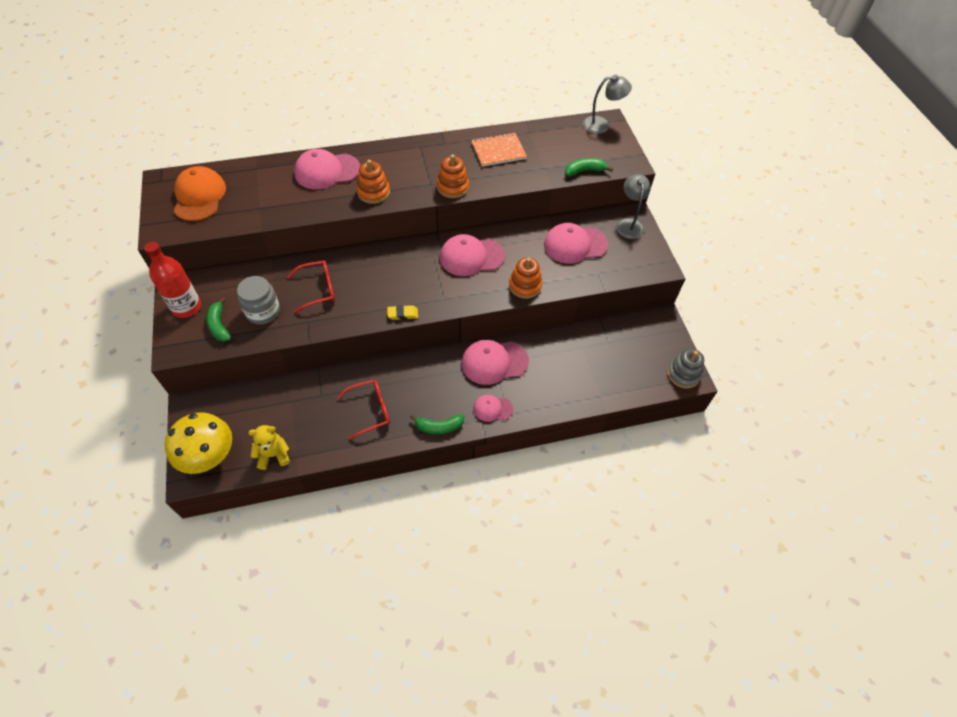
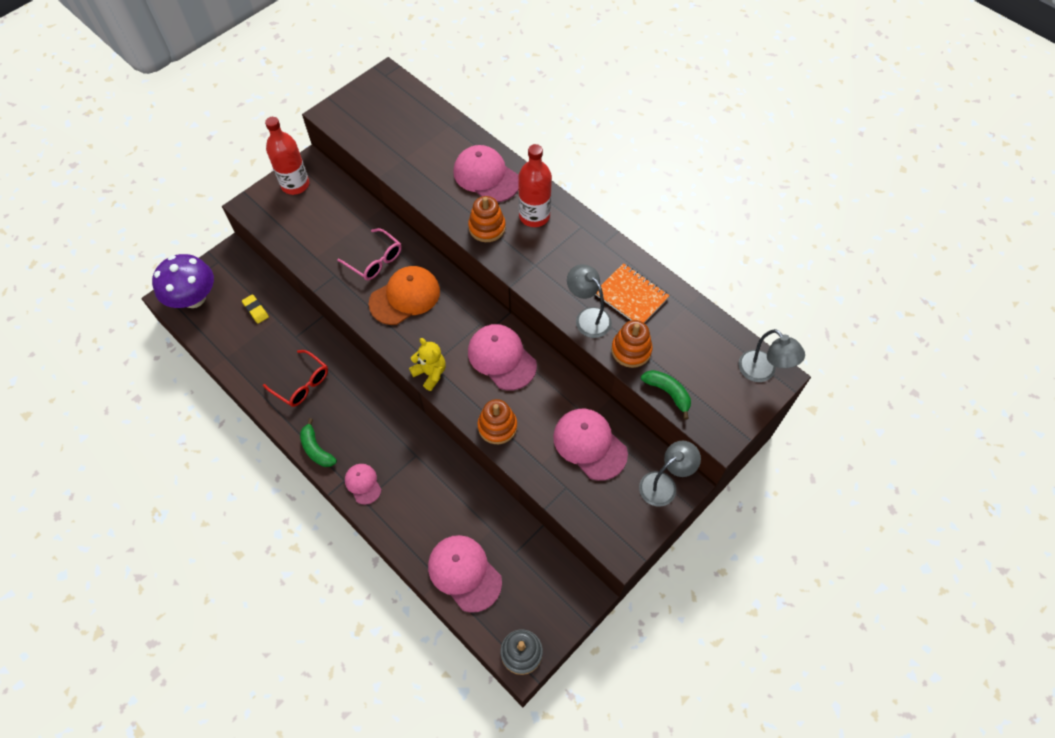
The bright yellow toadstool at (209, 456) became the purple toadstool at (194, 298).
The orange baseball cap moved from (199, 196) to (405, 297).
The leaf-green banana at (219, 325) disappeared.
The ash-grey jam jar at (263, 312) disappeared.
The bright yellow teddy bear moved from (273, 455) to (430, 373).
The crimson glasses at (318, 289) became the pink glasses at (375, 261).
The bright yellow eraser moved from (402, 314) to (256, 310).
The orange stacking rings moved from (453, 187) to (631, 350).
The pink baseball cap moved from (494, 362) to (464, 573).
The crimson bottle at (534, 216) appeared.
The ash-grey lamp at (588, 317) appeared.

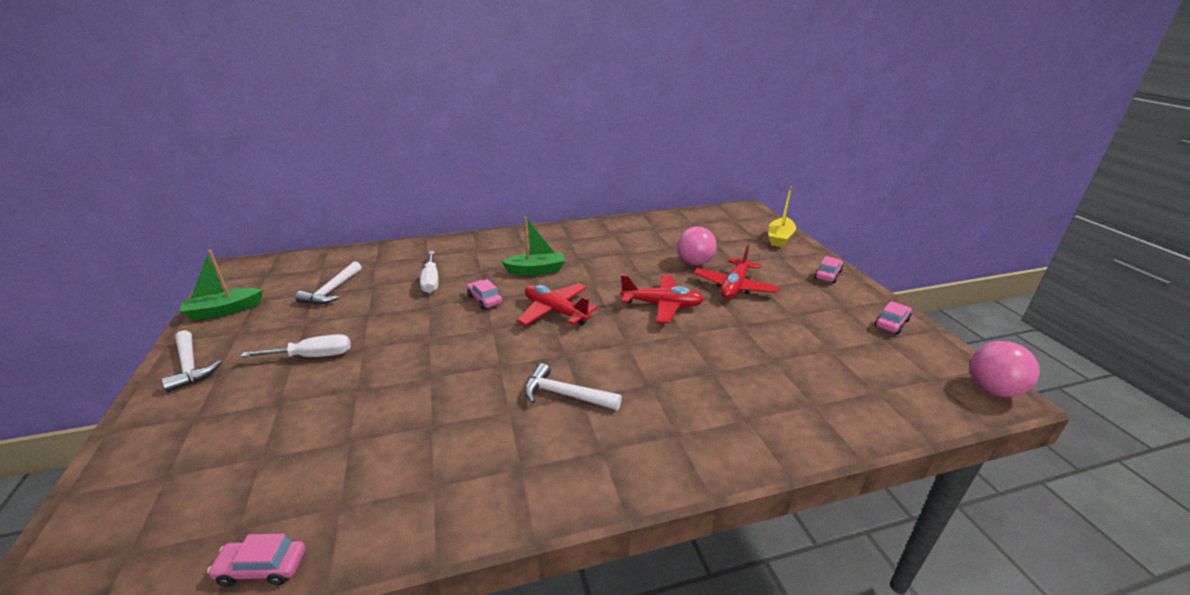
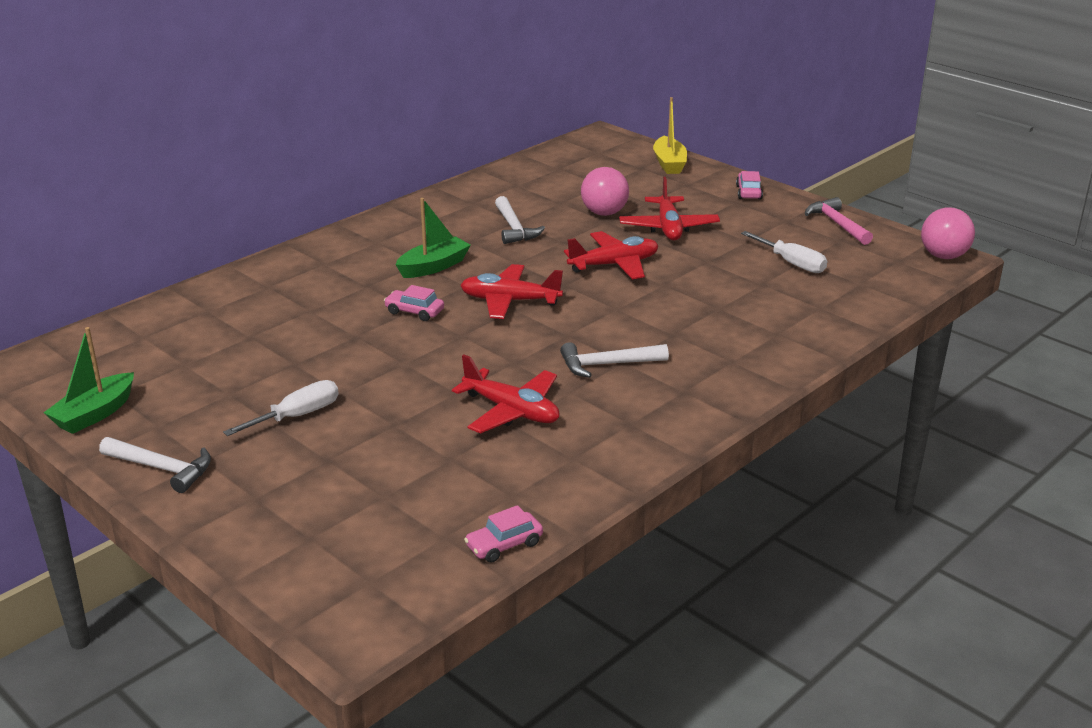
The snow-white carpenter's hammer moved from (332, 291) to (514, 228).
The snow-white screwdriver moved from (431, 281) to (792, 263).
The pink car at (891, 323) was replaced by the pink carpenter's hammer at (837, 224).
The crimson plane at (511, 411) appeared.

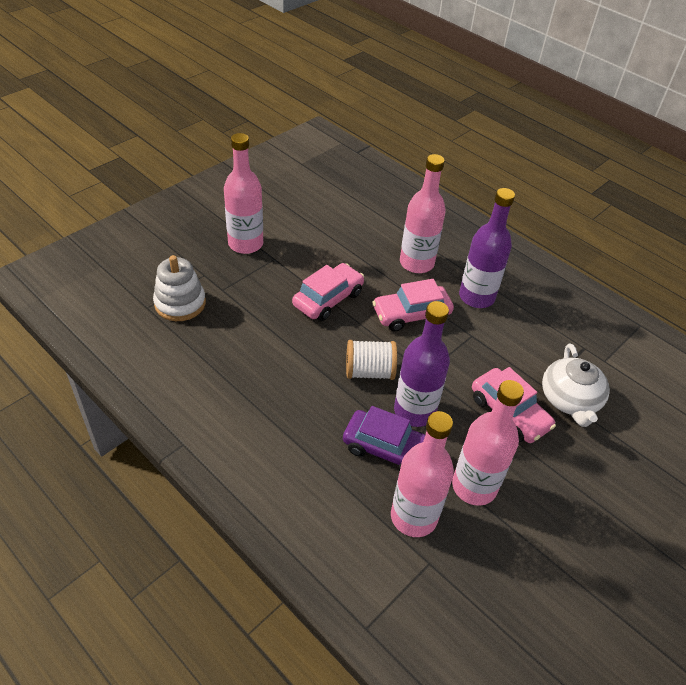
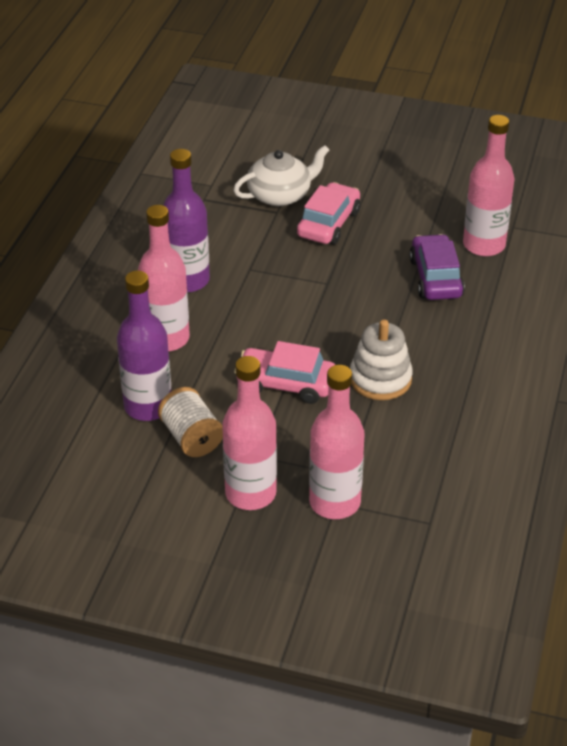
The snow-white stacking rings moved from (180, 303) to (380, 379).
The snow-white bobbin moved from (369, 372) to (191, 438).
The pink car at (411, 315) disappeared.
The purple bottle moved from (414, 411) to (148, 406).
The pink bottle moved from (474, 486) to (334, 502).

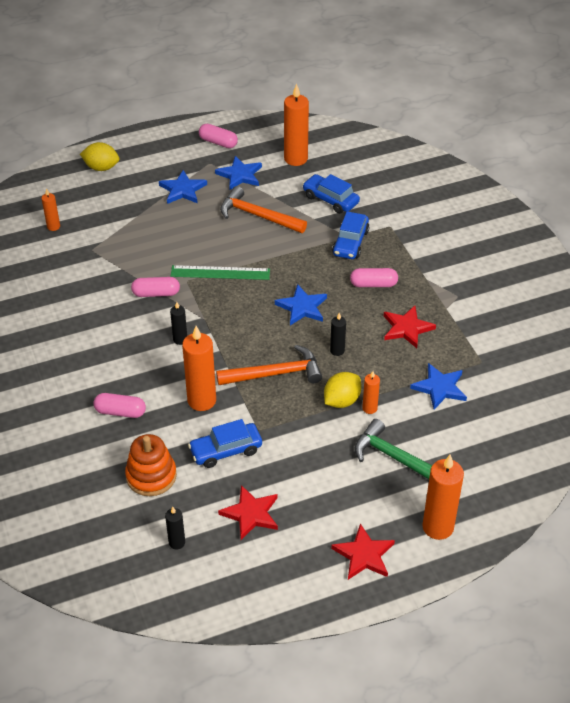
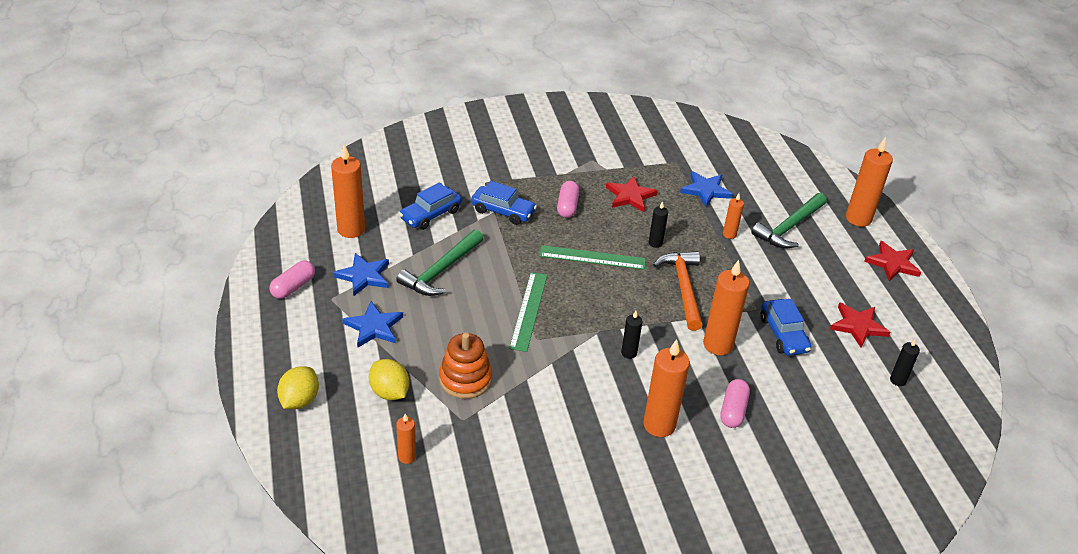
The orange stacking rings moved from (151, 476) to (465, 379).
The pink pill shape at (156, 293) disappeared.
The orange carpenter's hammer at (258, 216) became the leaf-green carpenter's hammer at (441, 271).
The blue star shape at (302, 307) was replaced by the leaf-green ruler at (592, 257).
The bright yellow toy lemon moved from (341, 401) to (389, 392).
The orange candle at (659, 425) appeared.

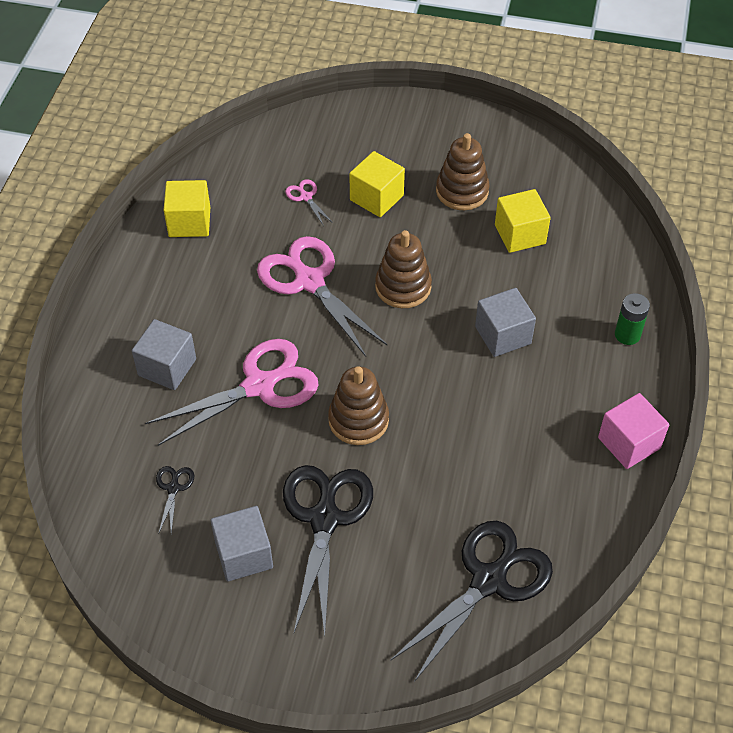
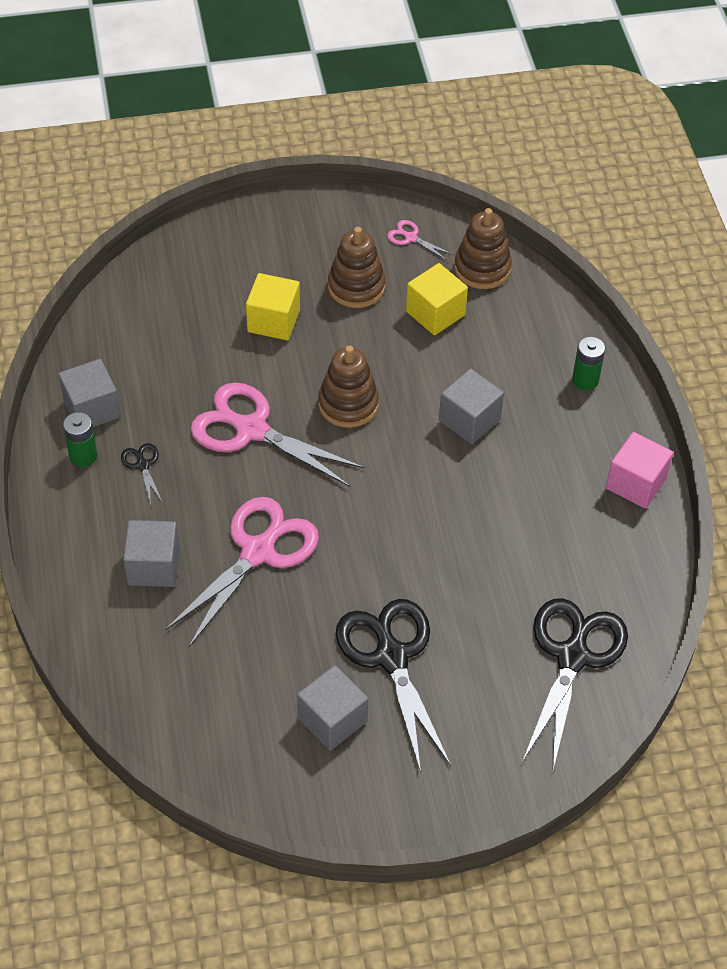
The black scissors moved from (173, 488) to (142, 465).
The bright yellow block at (189, 222) became the ash-grey block at (92, 409).
The pink scissors moved from (306, 197) to (411, 238).
The russet stacking rings moved from (358, 420) to (482, 268).
The leaf-green power cell at (83, 456) appeared.

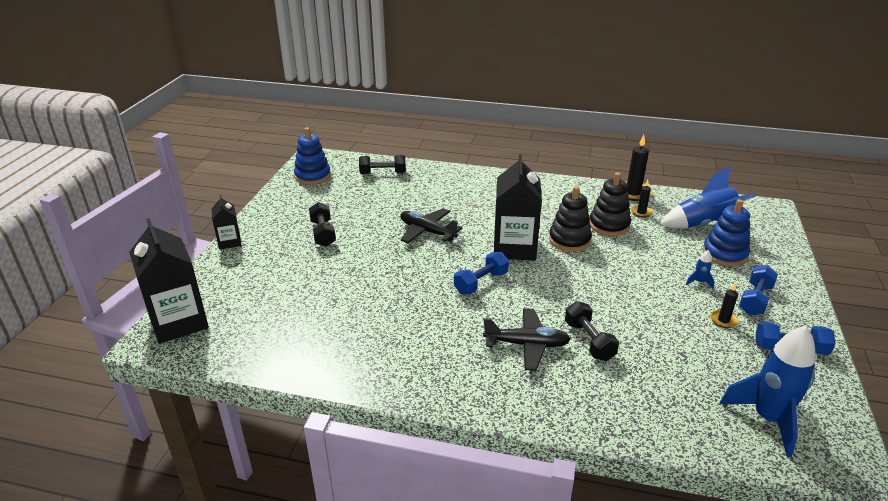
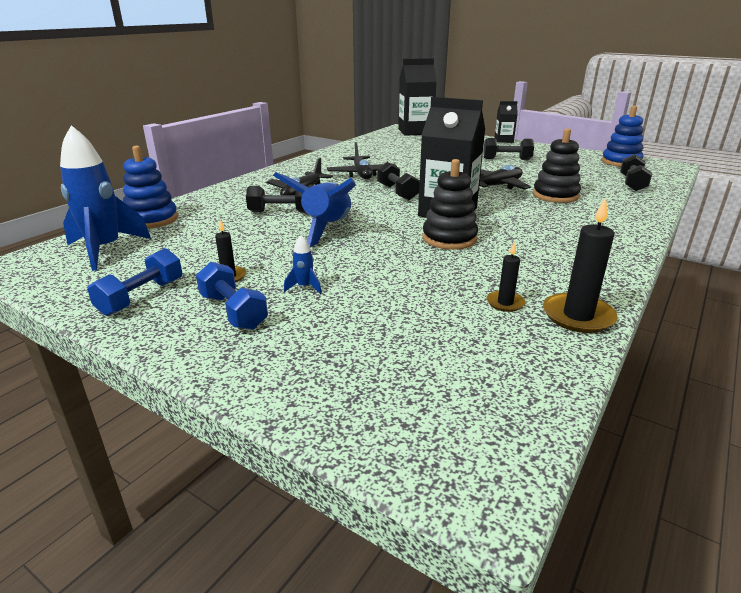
The blue free weight at (481, 283) became the black free weight at (397, 192).
The black stacking rings moved from (609, 225) to (555, 195).
The blue toy rocket moved from (704, 224) to (327, 229).
The blue stacking rings moved from (724, 254) to (152, 220).
The black plane at (361, 174) appeared.

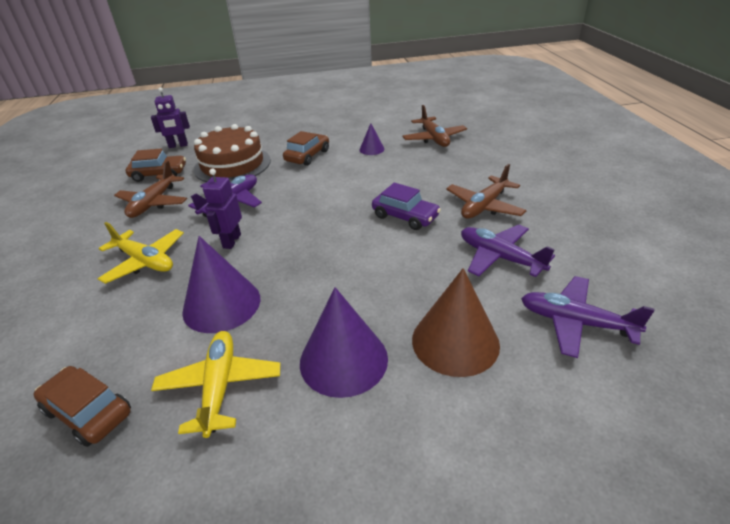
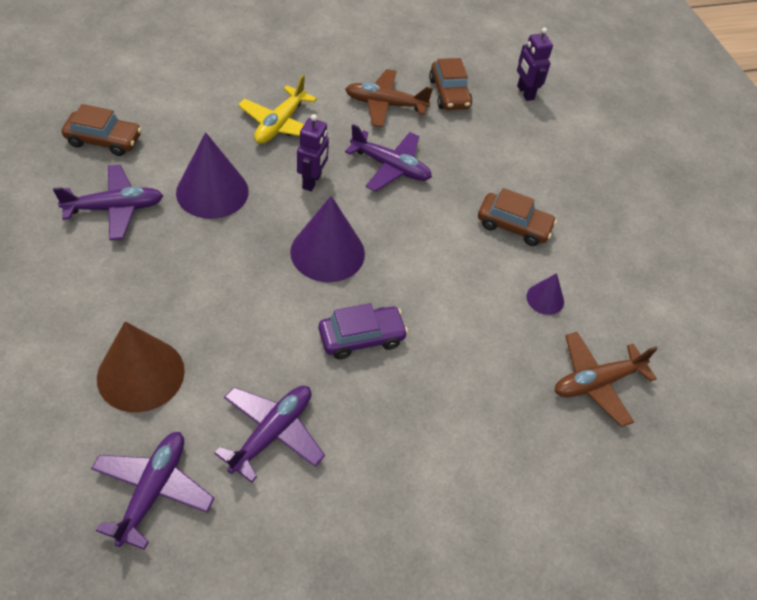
The russet car at (88, 412) turned 75 degrees clockwise.
The bright yellow plane at (220, 386) became the purple plane at (115, 208).
The russet layer cake at (232, 165) disappeared.
The purple toy robot at (231, 241) turned 105 degrees clockwise.
The purple cone moved from (343, 360) to (327, 252).
The purple car at (405, 216) turned 135 degrees counterclockwise.
The russet plane at (484, 206) disappeared.

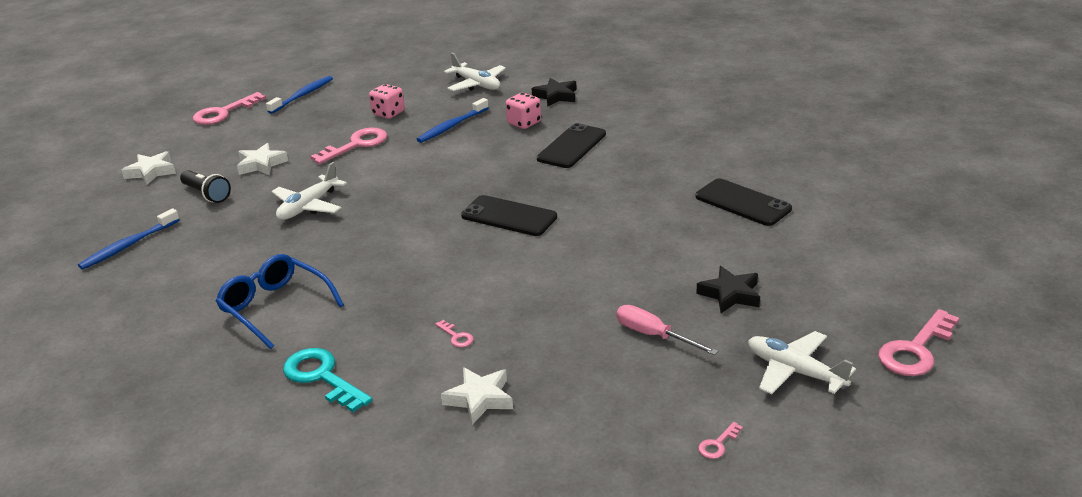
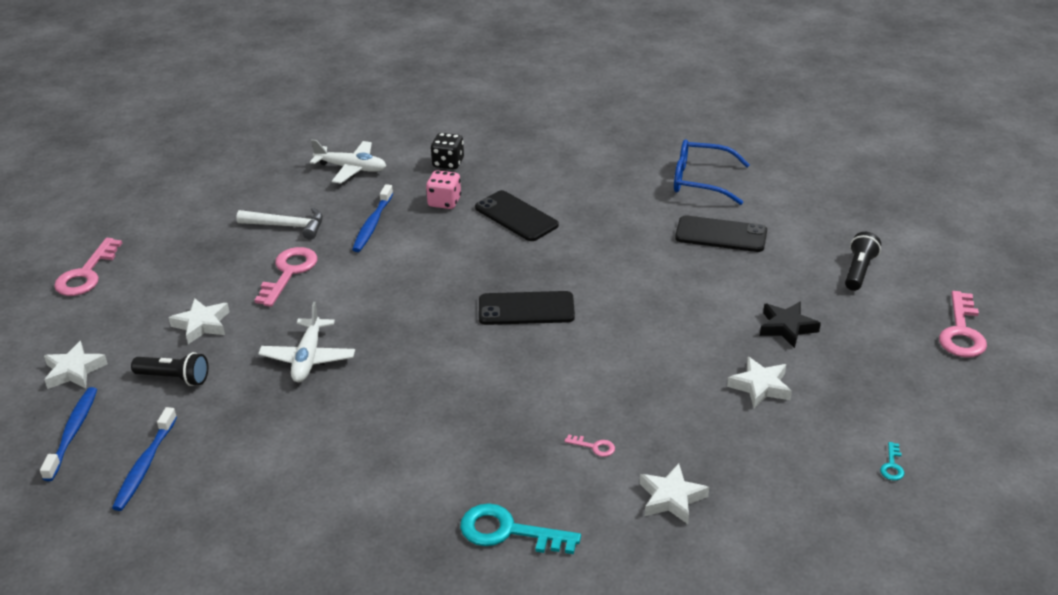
The blue glasses moved from (275, 307) to (700, 181).
The blue dental brush moved from (302, 95) to (72, 433).
The pink game die at (388, 113) was replaced by the snow-white carpenter's hammer at (287, 226).
The black star shape at (556, 96) was replaced by the black game die at (448, 163).
The black phone at (571, 146) turned 45 degrees counterclockwise.
The pink screwdriver at (654, 335) was replaced by the snow-white star shape at (760, 386).
The pink key at (717, 444) became the teal key at (892, 466).
The snow-white plane at (795, 371) disappeared.
The black pocket torch at (858, 271) appeared.

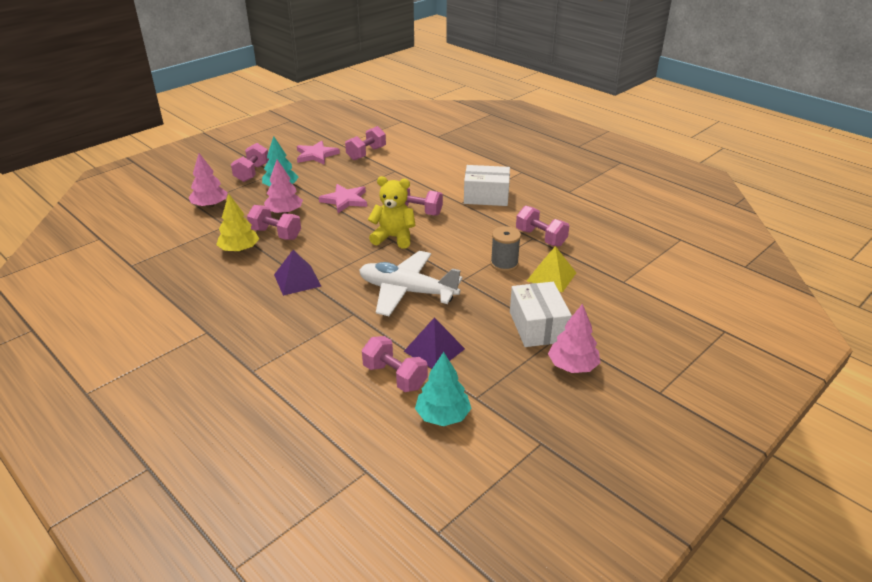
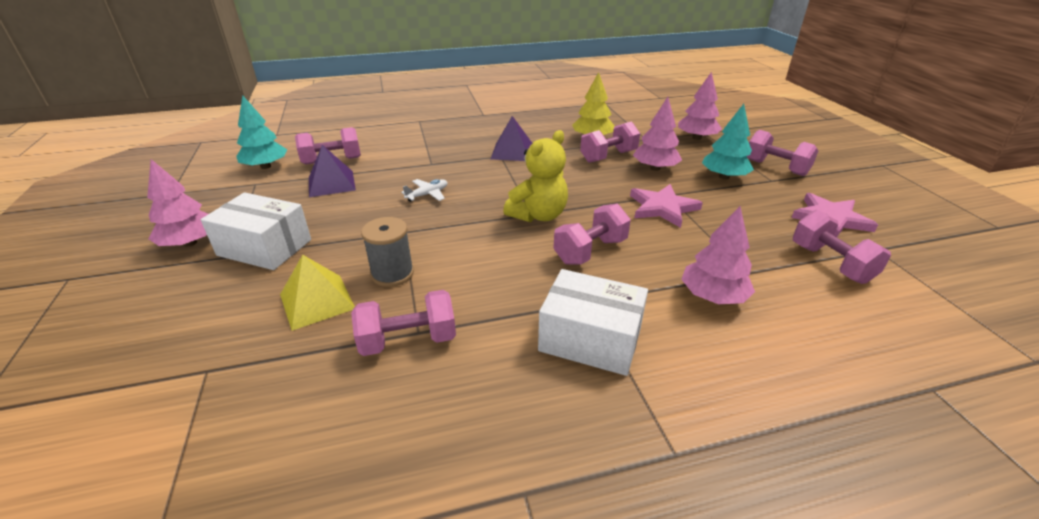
The snow-white plane at (407, 291) changed to 0.40 times the size.
The snow-white parcel at (486, 196) turned 75 degrees clockwise.
The pink toy tree at (712, 296) appeared.

